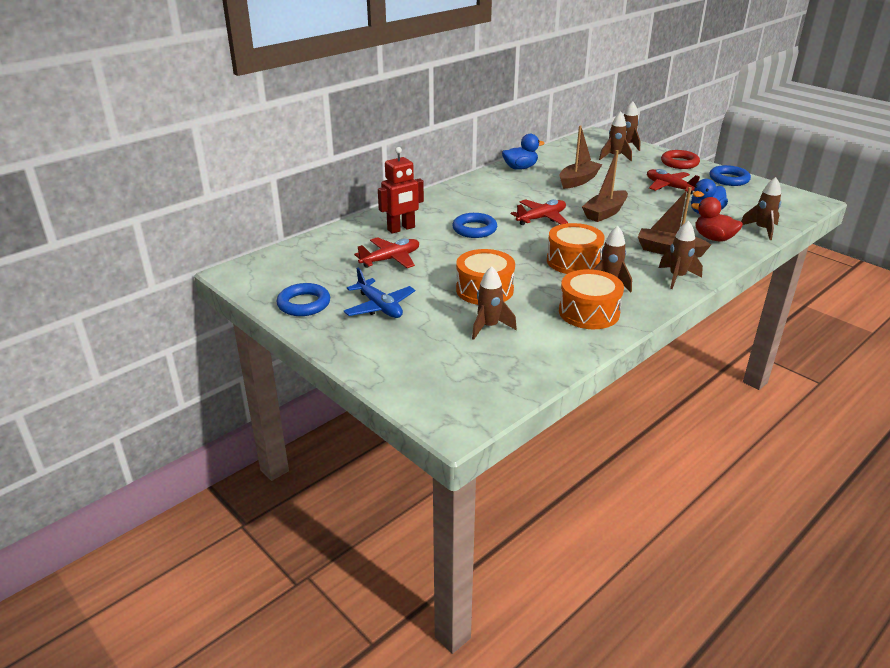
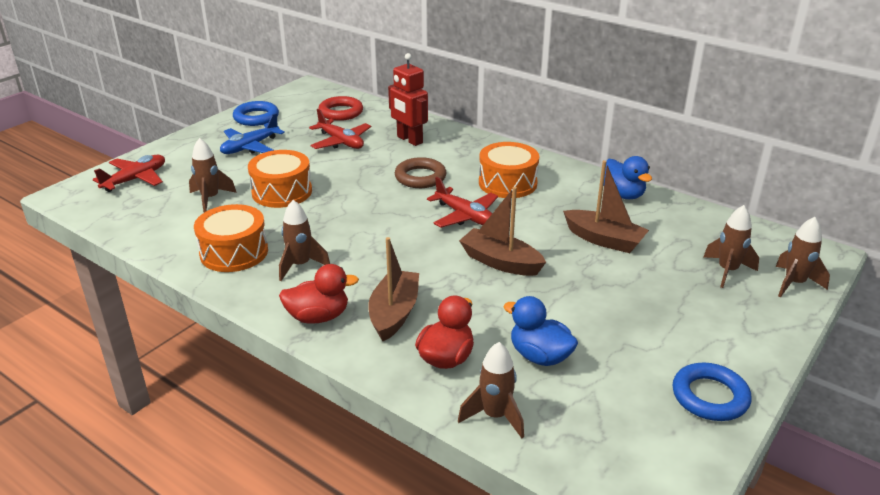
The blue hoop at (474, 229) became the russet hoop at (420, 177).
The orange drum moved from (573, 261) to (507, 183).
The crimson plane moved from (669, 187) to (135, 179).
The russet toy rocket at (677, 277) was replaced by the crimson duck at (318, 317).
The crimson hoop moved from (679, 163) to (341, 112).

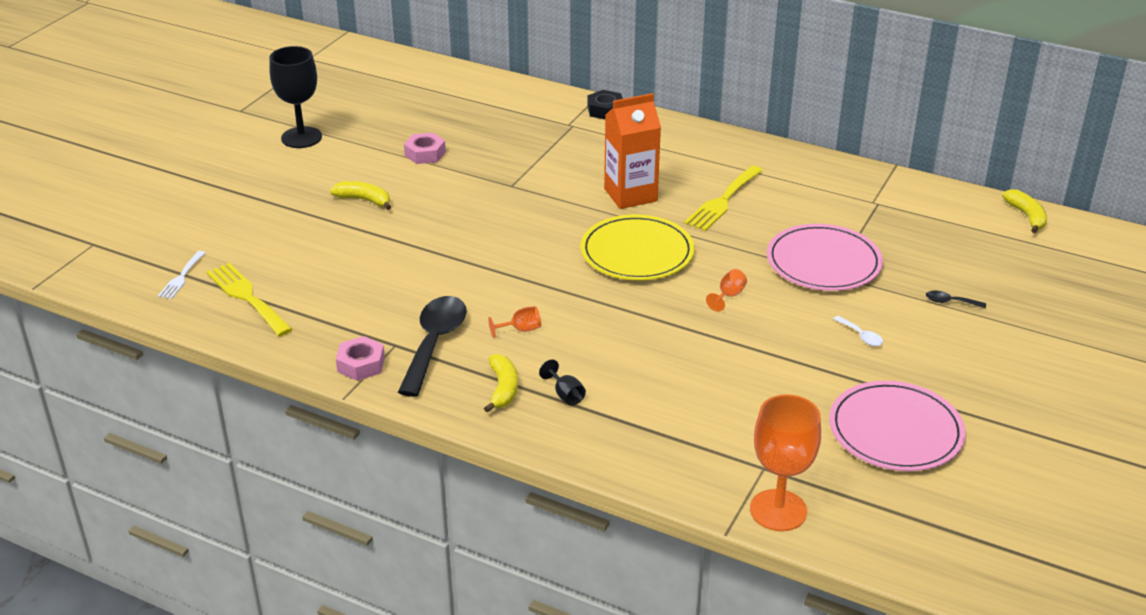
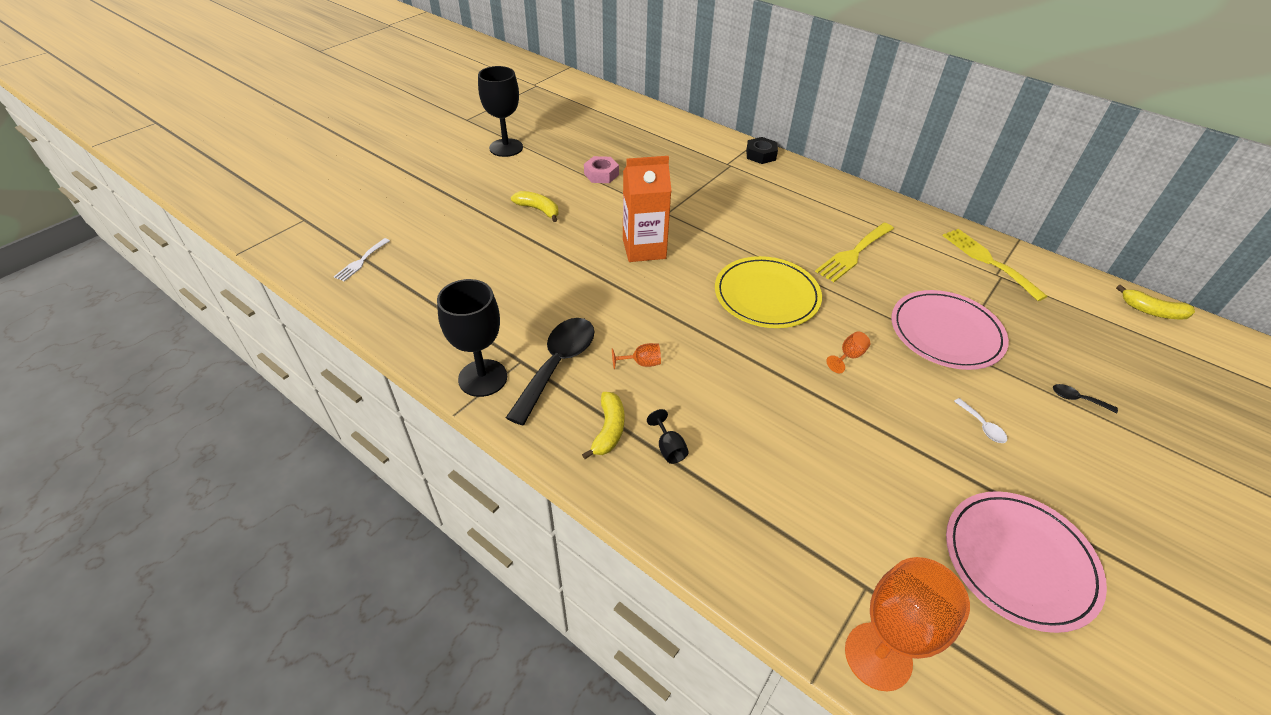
The bright yellow fork moved from (247, 297) to (988, 261).
The pink hex nut at (361, 364) was replaced by the black wine glass at (483, 378).
The orange juice carton moved from (630, 195) to (644, 249).
The bright yellow banana at (1026, 216) turned 120 degrees clockwise.

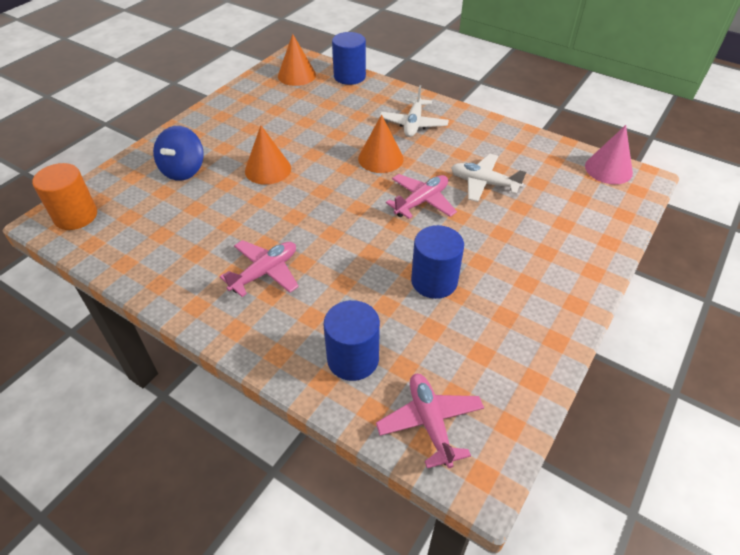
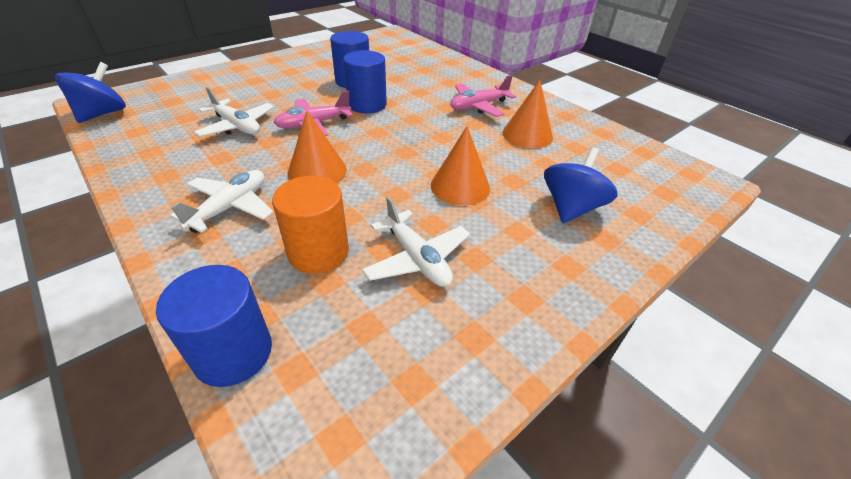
The orange cylinder shape moved from (76, 216) to (318, 252).
The orange cone moved from (297, 75) to (527, 135).
The blue cylinder shape moved from (353, 359) to (367, 105).
The pink plane at (430, 422) disappeared.
The pink cone at (608, 169) was replaced by the blue toy top at (103, 114).
The snow-white plane at (417, 258) appeared.

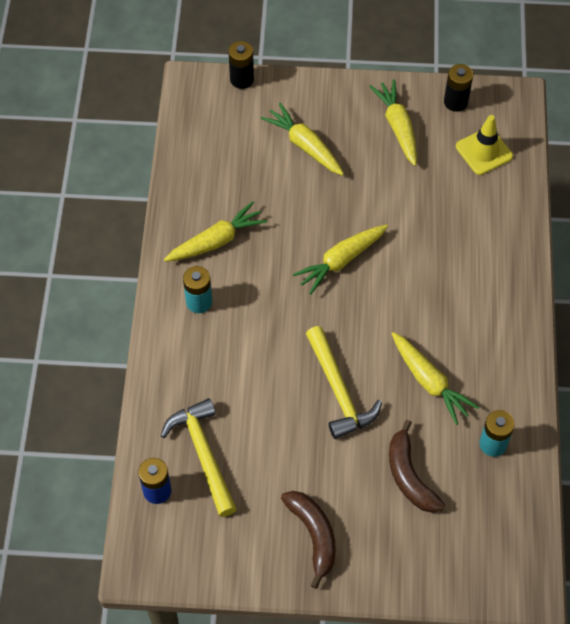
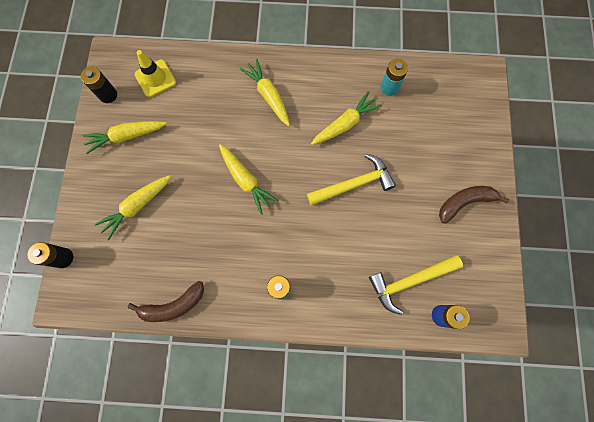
The bright yellow carrot moved from (216, 241) to (268, 96).
The russet banana moved from (409, 476) to (173, 305).

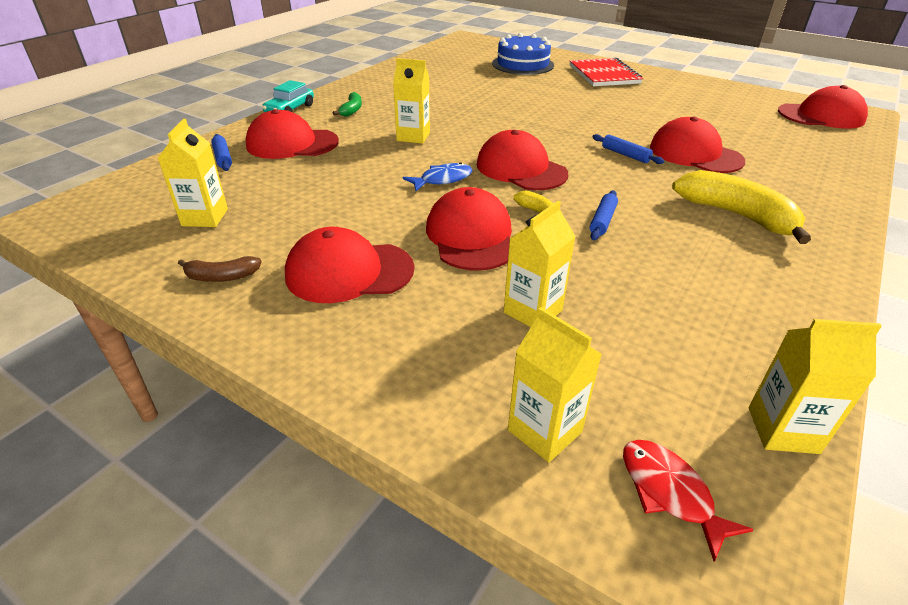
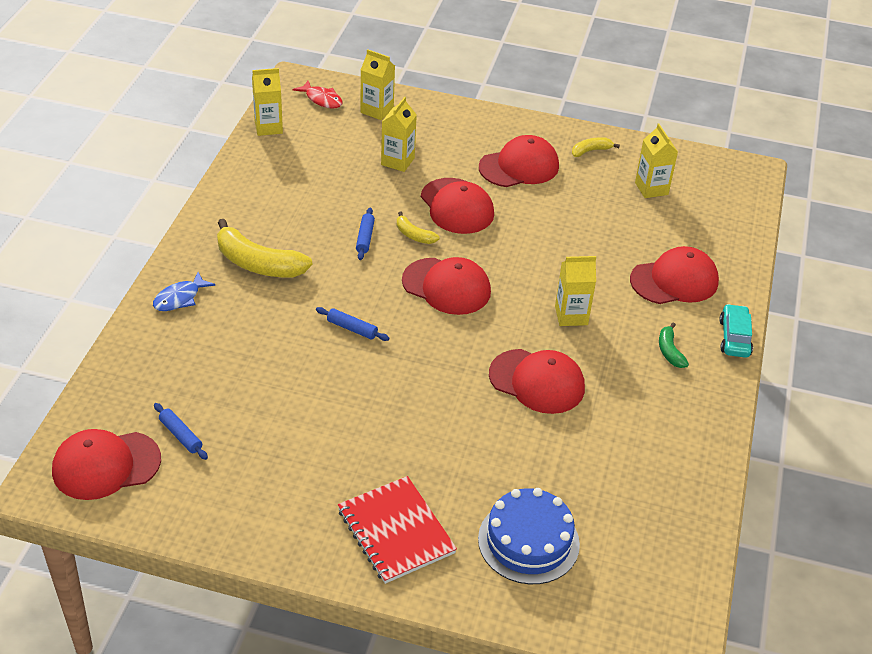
The russet banana at (222, 277) became the bright yellow banana at (591, 151).
The blue dough roller moved from (223, 158) to (181, 435).
The blue fish moved from (442, 180) to (180, 298).
The crimson baseball cap moved from (695, 154) to (537, 381).

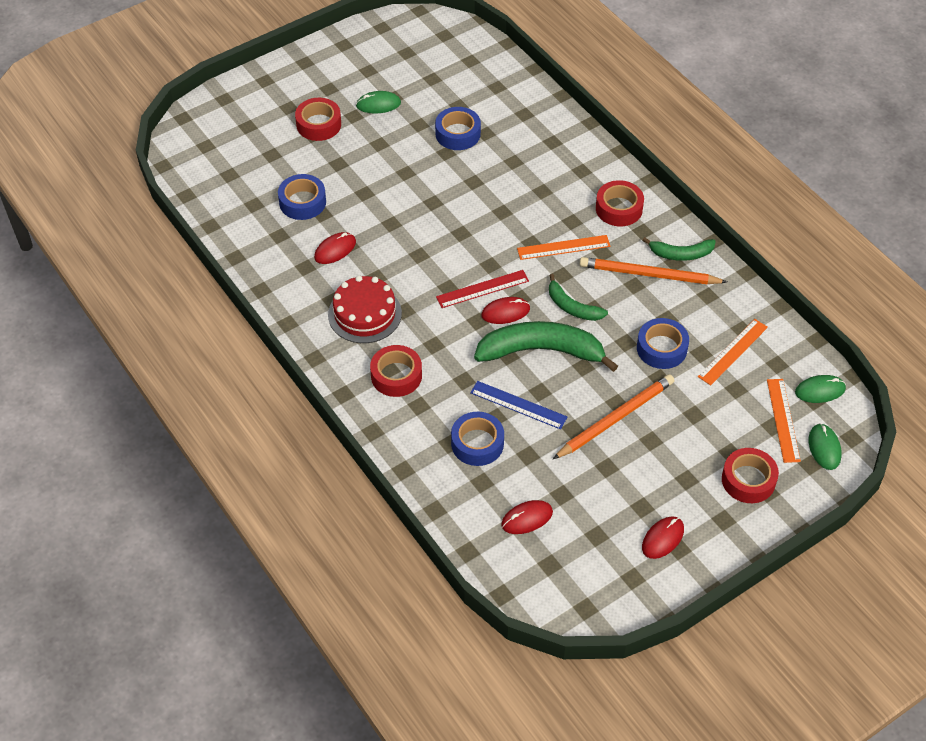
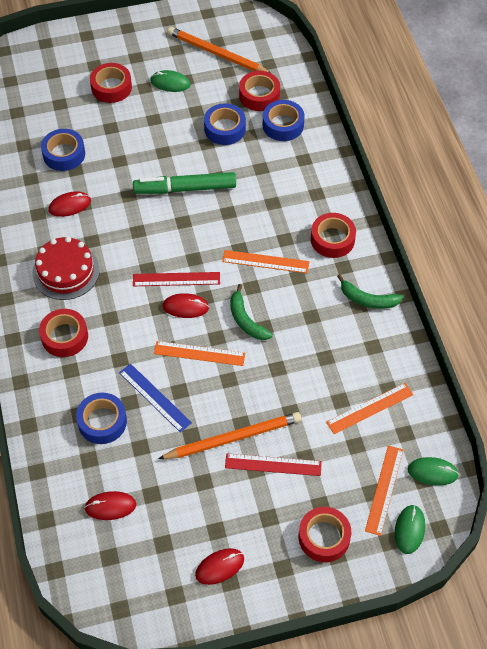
The leaf-green banana at (542, 351) was replaced by the orange ruler at (199, 353).
The orange pencil moved from (648, 274) to (217, 54).
The blue tape moved from (661, 348) to (283, 125).
The leaf-green felt pen at (186, 189) appeared.
The crimson ruler at (273, 464) appeared.
The crimson tape at (259, 95) appeared.

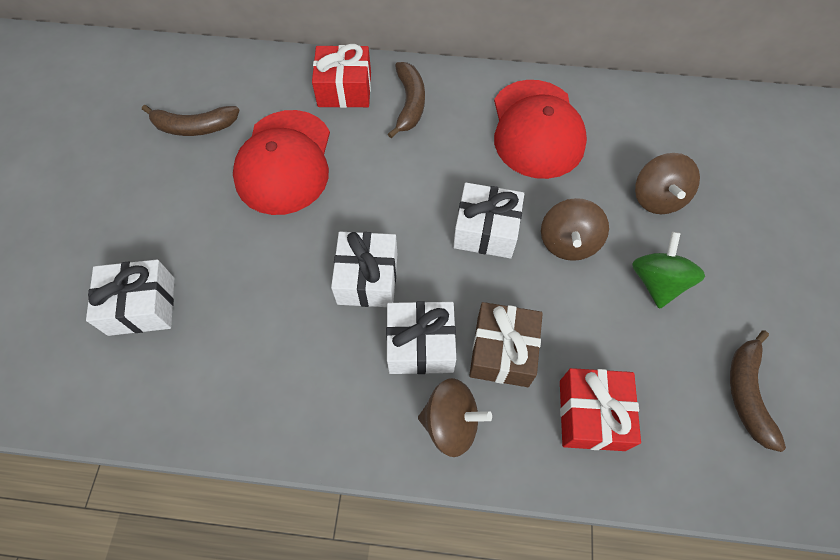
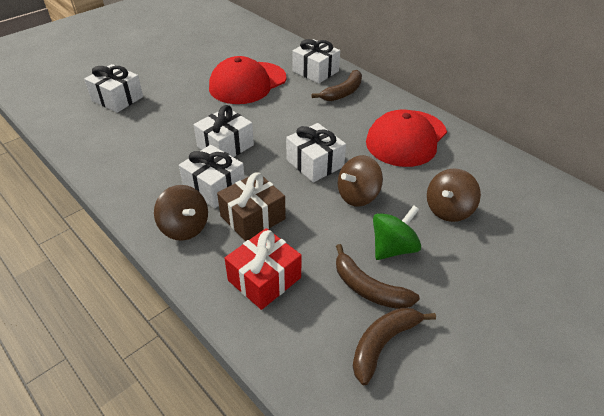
The russet banana moved from (194, 127) to (368, 288).
The crimson present at (344, 89) became the snow-white present at (315, 71).

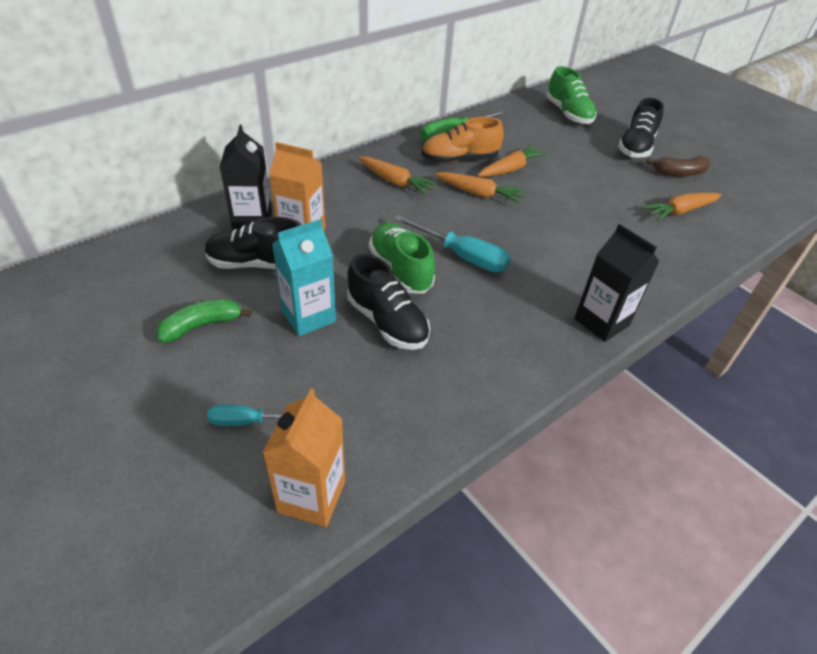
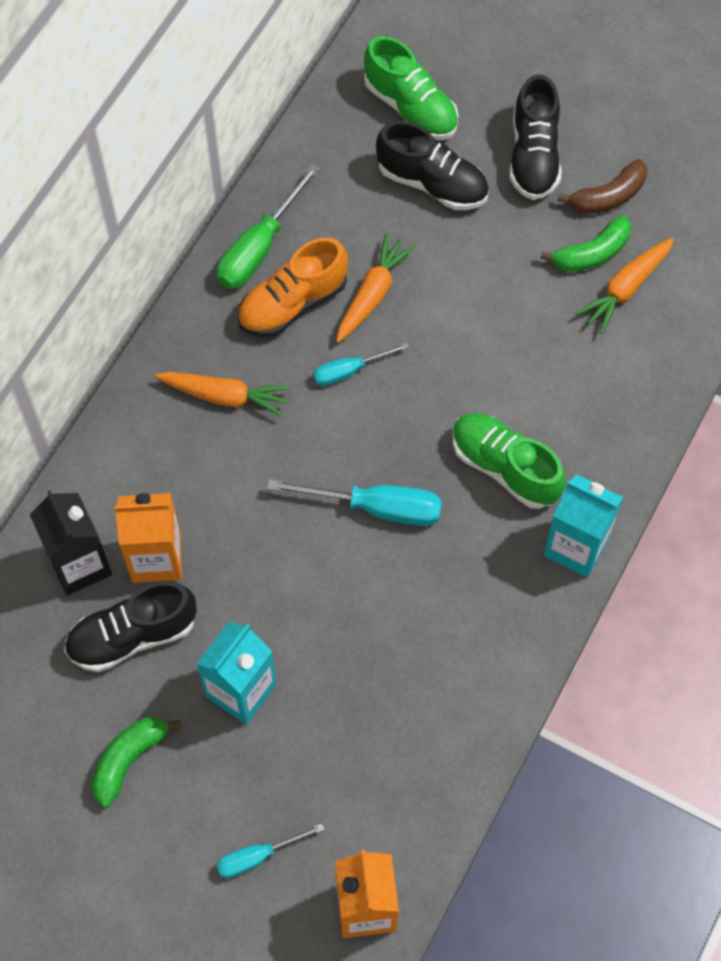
The black lace-up shoe moved from (387, 322) to (432, 183).
The leaf-green lace-up shoe moved from (400, 270) to (505, 467).
The orange carrot at (479, 194) was replaced by the teal screwdriver at (349, 371).
The black juice carton at (601, 322) became the teal juice carton at (576, 547).
The leaf-green banana at (592, 253) appeared.

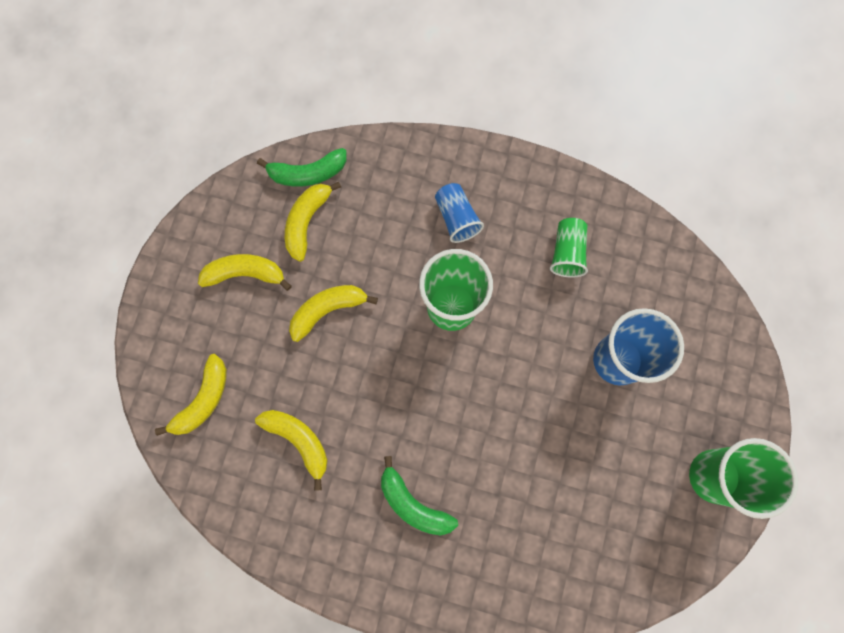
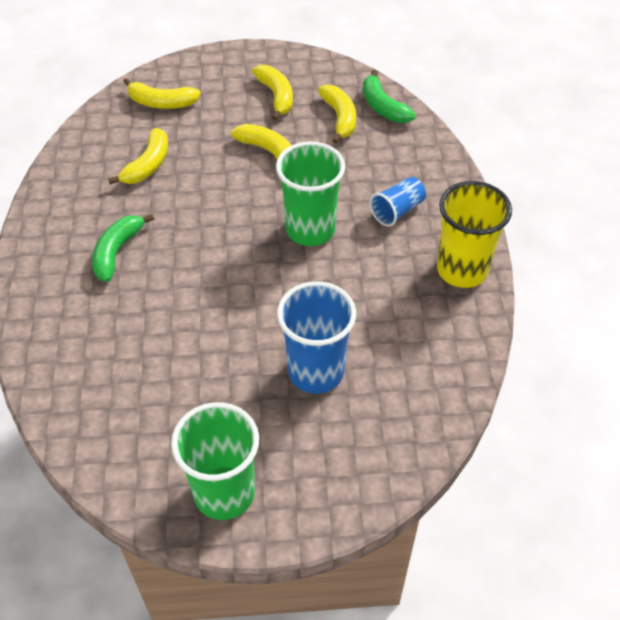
The bright yellow banana at (306, 222) turned 75 degrees clockwise.
The leaf-green cup at (567, 252) disappeared.
The bright yellow cup at (462, 270) appeared.

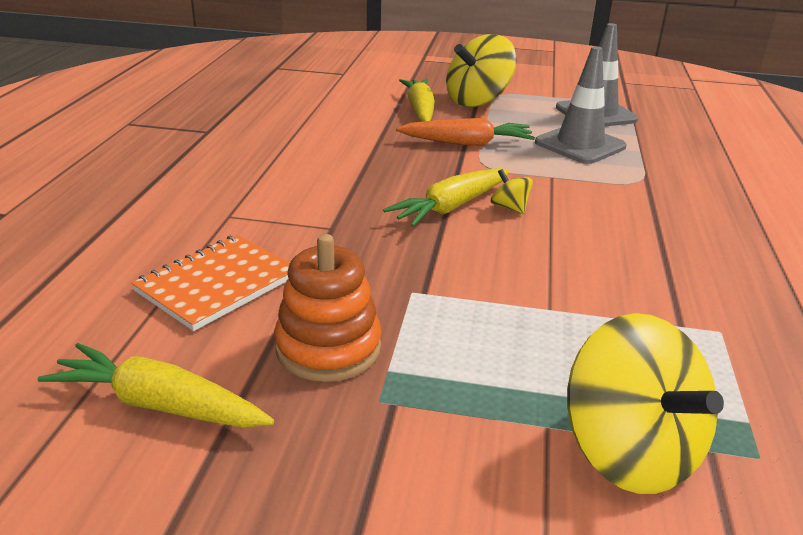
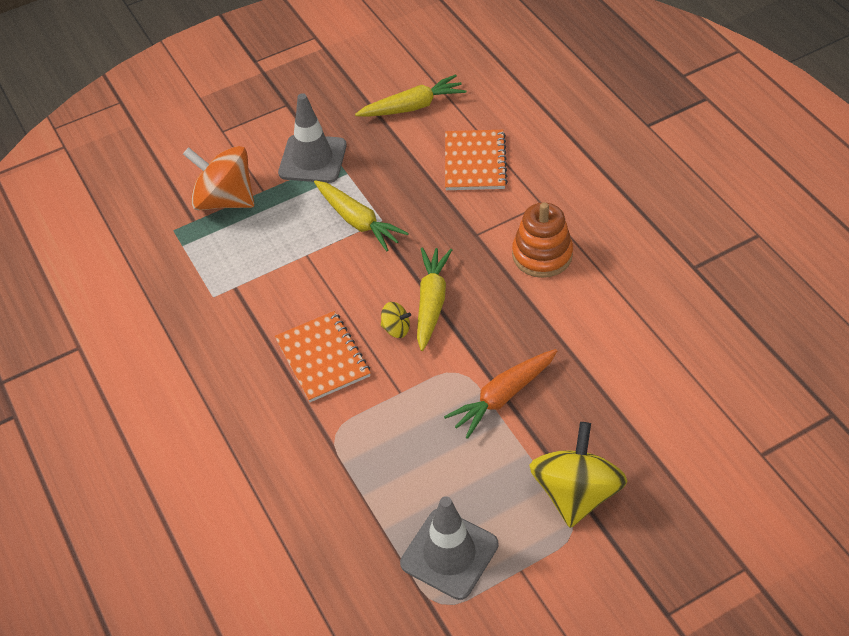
The orange stacking rings moved from (328, 348) to (542, 255).
The bright yellow carrot moved from (420, 110) to (358, 221).
The ash-grey traffic cone moved from (580, 145) to (312, 159).
The bright yellow toy top at (629, 451) became the orange toy top at (225, 200).
The orange notepad at (322, 358) appeared.

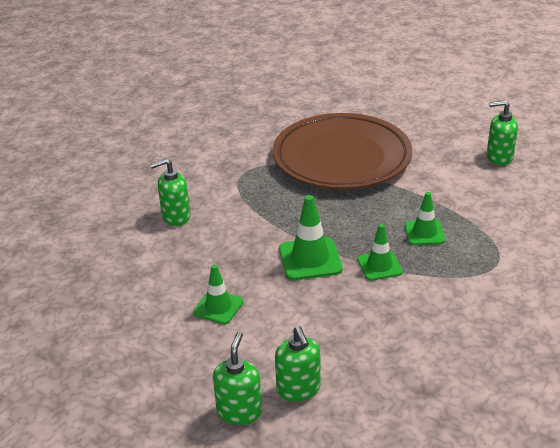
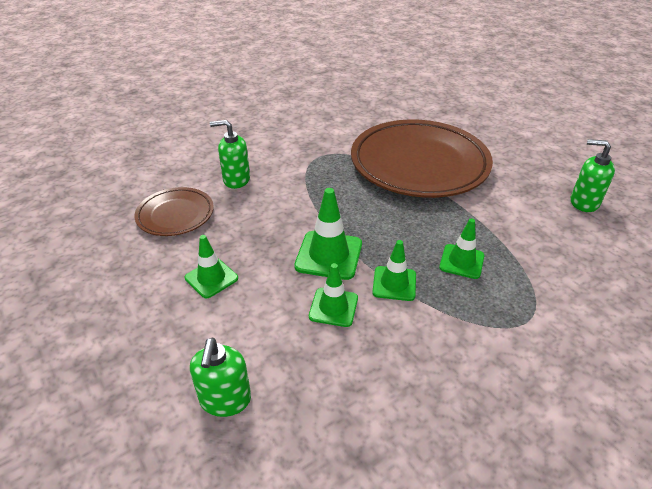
The leaf-green pump bottle at (239, 411) disappeared.
The russet flat dish at (175, 215) appeared.
The leaf-green traffic cone at (333, 307) appeared.

